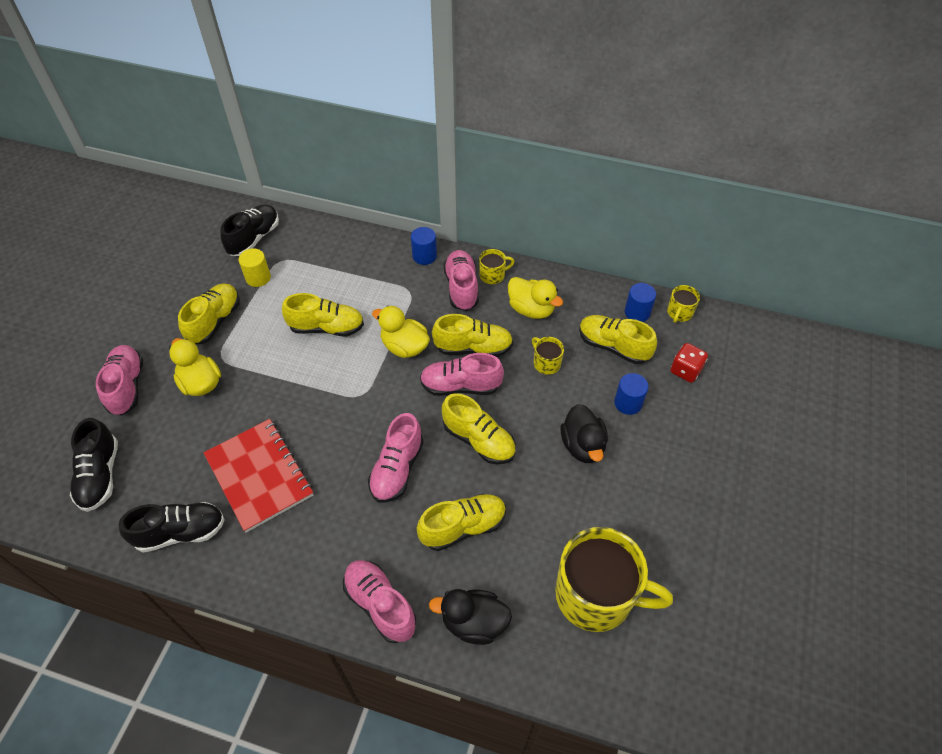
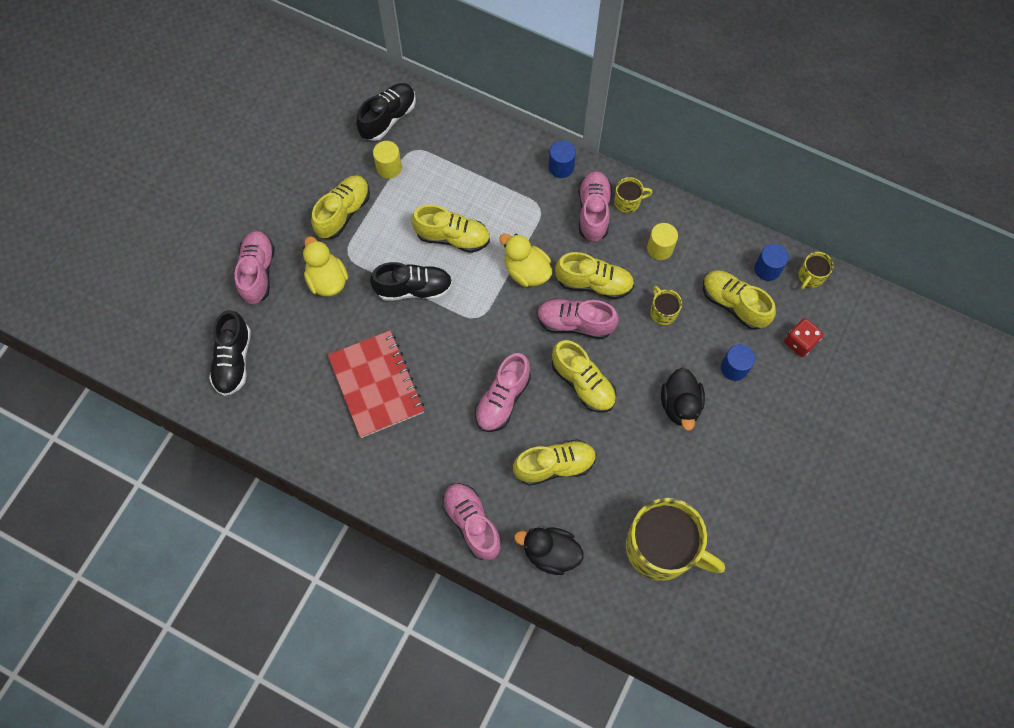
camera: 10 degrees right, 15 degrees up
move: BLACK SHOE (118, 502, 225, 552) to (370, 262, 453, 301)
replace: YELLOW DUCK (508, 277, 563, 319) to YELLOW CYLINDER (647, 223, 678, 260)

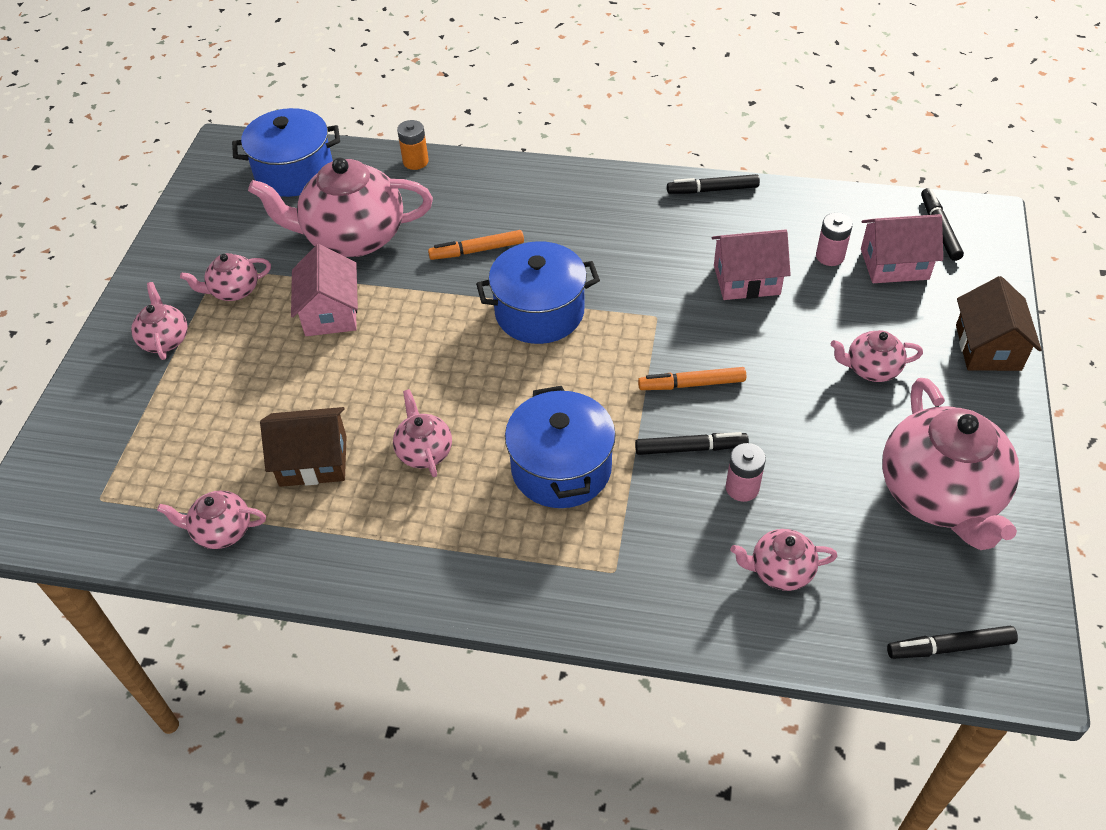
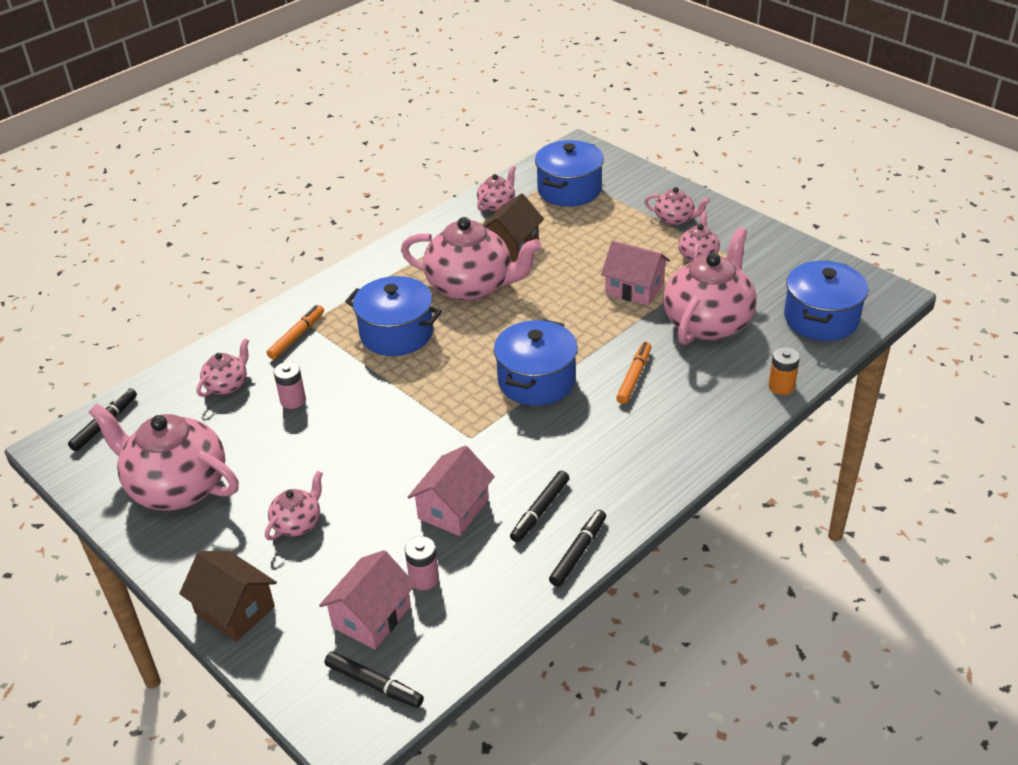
camera: 125 degrees right, 10 degrees down
insert: BLUE POT (535, 140, 604, 207)
move: ORANGE MARKER (638, 367, 746, 390) to (267, 305, 324, 360); BLACK MARKER (635, 432, 749, 455) to (510, 471, 569, 542)
resize: PINK TEAPOT (393, 389, 452, 477) = (401, 217, 542, 301) x2.08

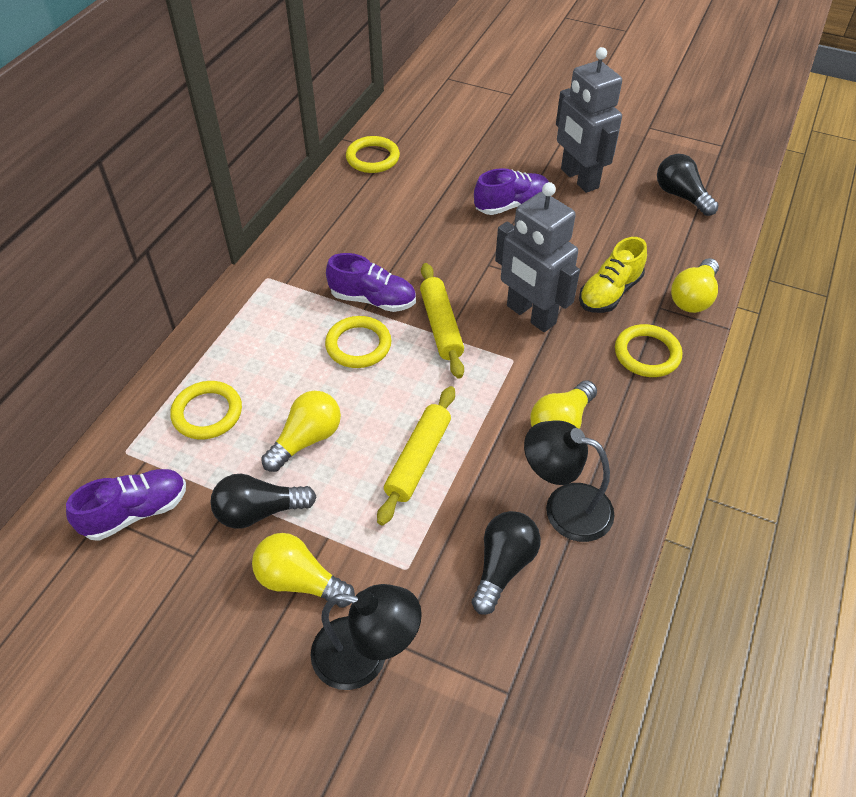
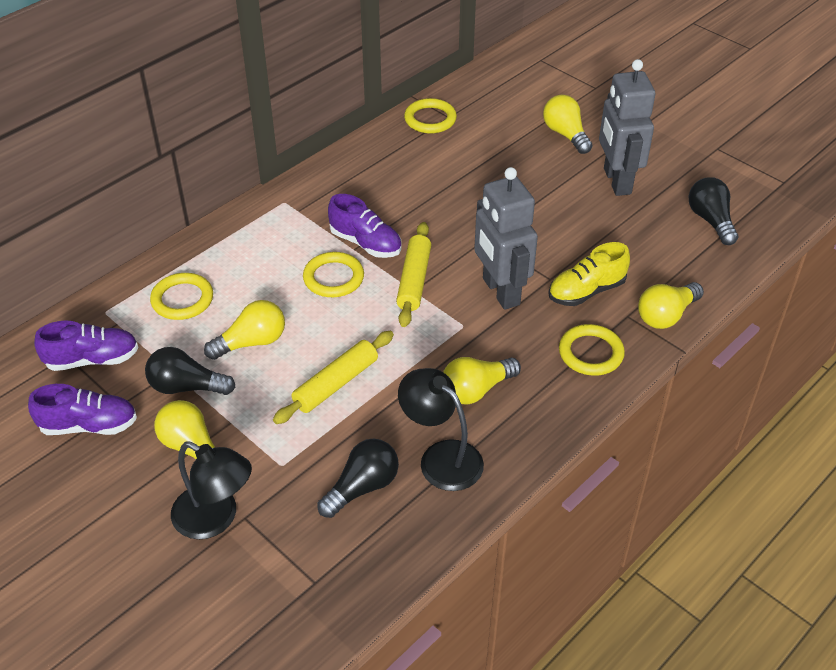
camera: 20 degrees right, 5 degrees down
insert: YELLOW LIGHT BULB (543, 95, 592, 154)
move: PURPLE SHOE (474, 168, 549, 215) to (28, 384, 137, 435)

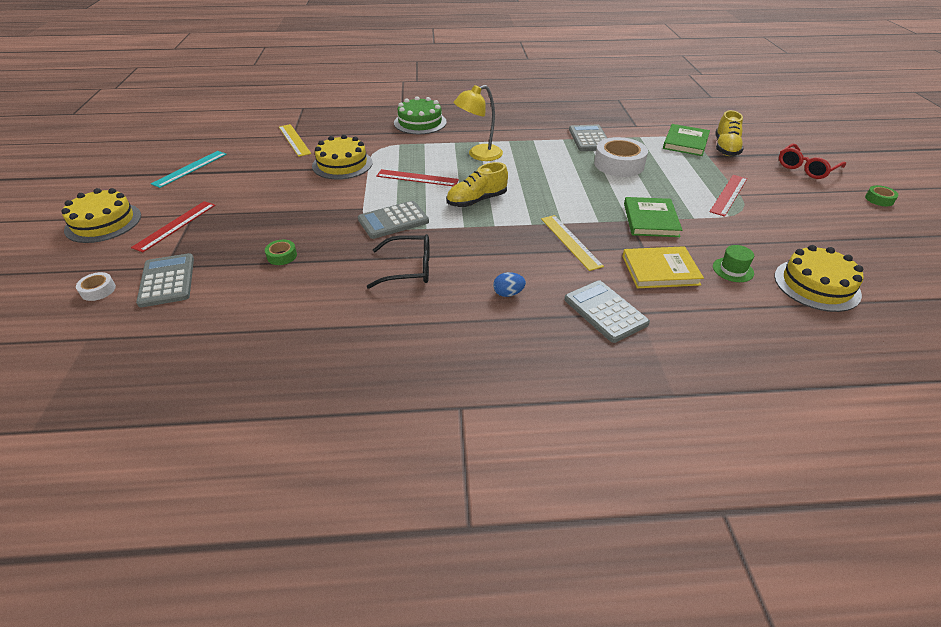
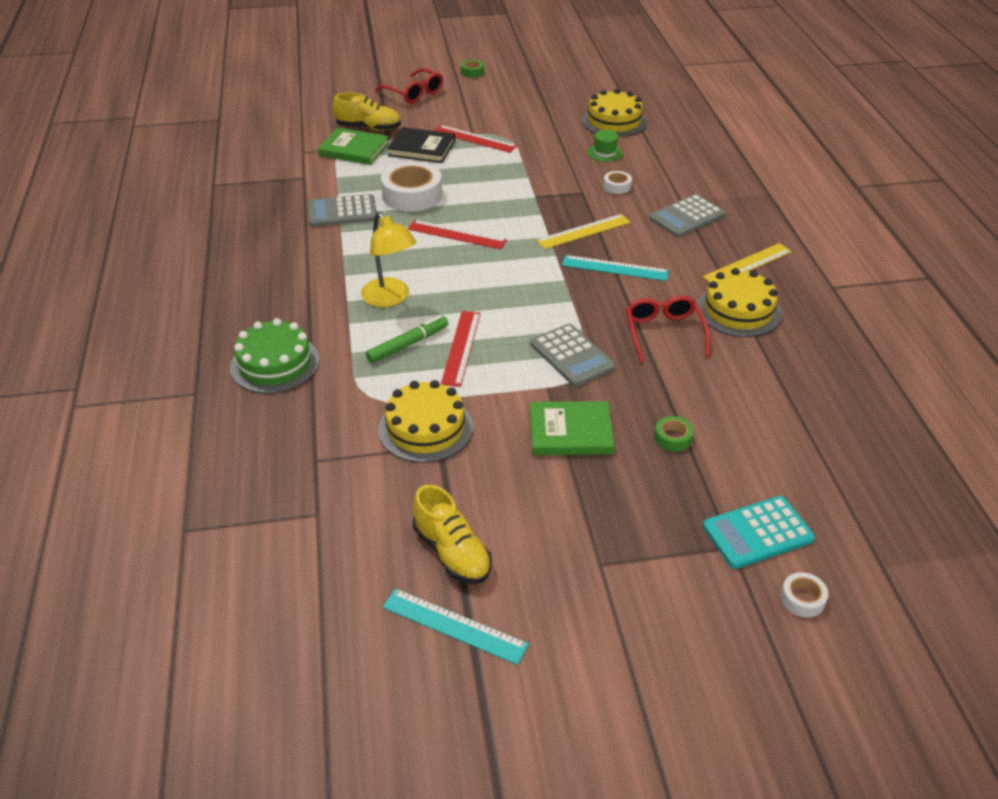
camera: 95 degrees left, 0 degrees up
delete: BLUE EGG (493, 272, 526, 297)
insert: GREEN MARKER (366, 316, 449, 363); BLACK BOOK (387, 127, 455, 163); TURQUOISE RULER (562, 255, 669, 281)
move: RED RULER (131, 201, 215, 252) to (407, 220, 507, 250); YELLOW SHOE (446, 162, 508, 207) to (413, 485, 492, 584); GREEN BOOK (624, 197, 682, 237) to (530, 401, 615, 455); YELLOW CAKE (62, 188, 141, 243) to (697, 268, 782, 337); YELLOW RULER (279, 124, 311, 157) to (703, 243, 792, 282)
replace: YELLOW BOOK (622, 246, 704, 288) to WHITE TAPE (603, 171, 632, 194)
recolor: BLACK GLASSES (366, 234, 430, 289) to RED GLASSES (626, 296, 710, 362); GREY CALCULATOR (136, 253, 194, 308) to TURQUOISE CALCULATOR (703, 496, 815, 569)

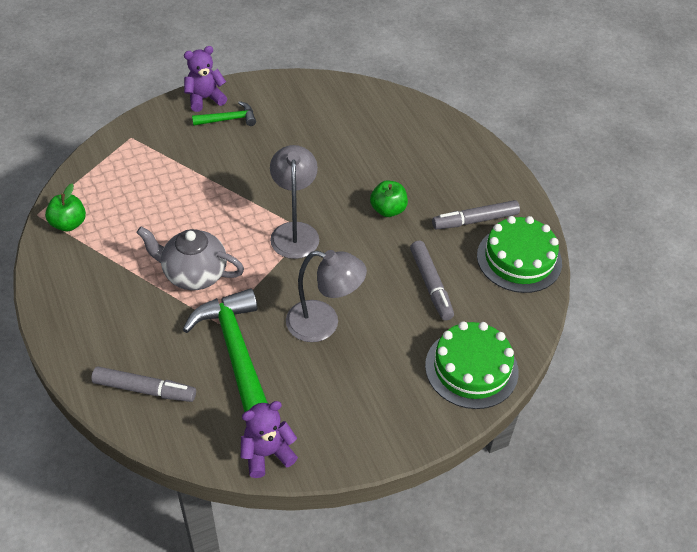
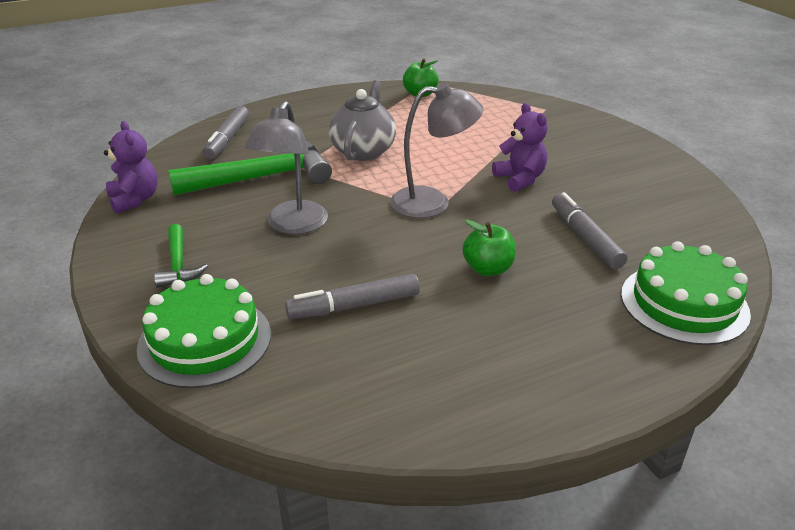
camera: 90 degrees right, 15 degrees down
move: GREEN HAMMER (192, 101, 256, 126) to (154, 224, 208, 288); PURPLE TEDDY BEAR (184, 46, 227, 112) to (492, 103, 548, 192); GREY MARKER (432, 200, 520, 229) to (552, 192, 627, 269); GREEN CAKE (477, 216, 562, 293) to (621, 241, 751, 345)

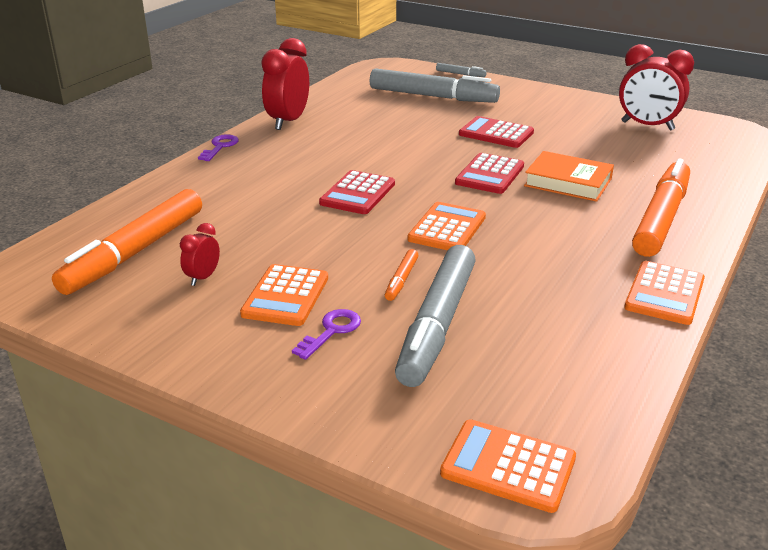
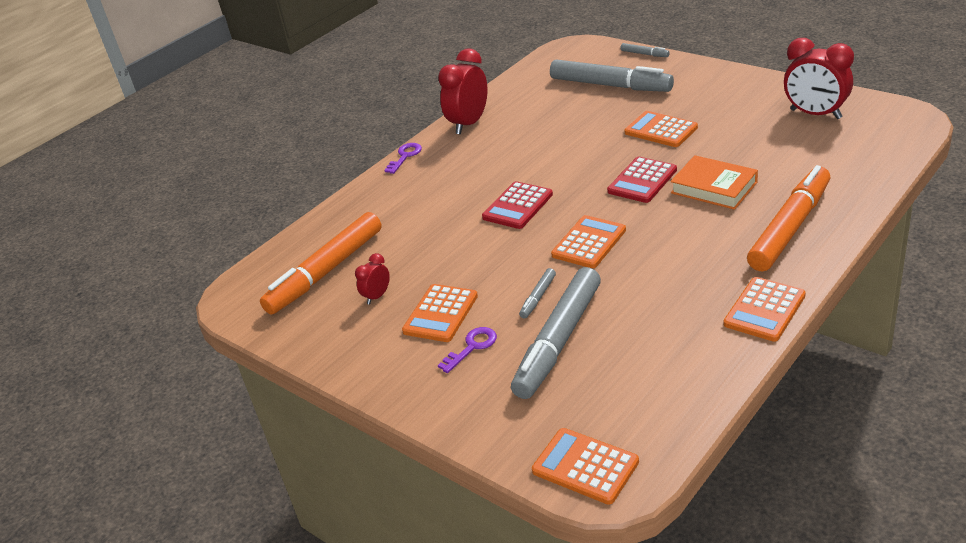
camera: 15 degrees right, 5 degrees up
recolor: ORANGE MARKER (385, 249, 419, 301) to GREY MARKER (519, 268, 556, 318); RED CALCULATOR (459, 116, 534, 148) to ORANGE CALCULATOR (624, 111, 698, 147)

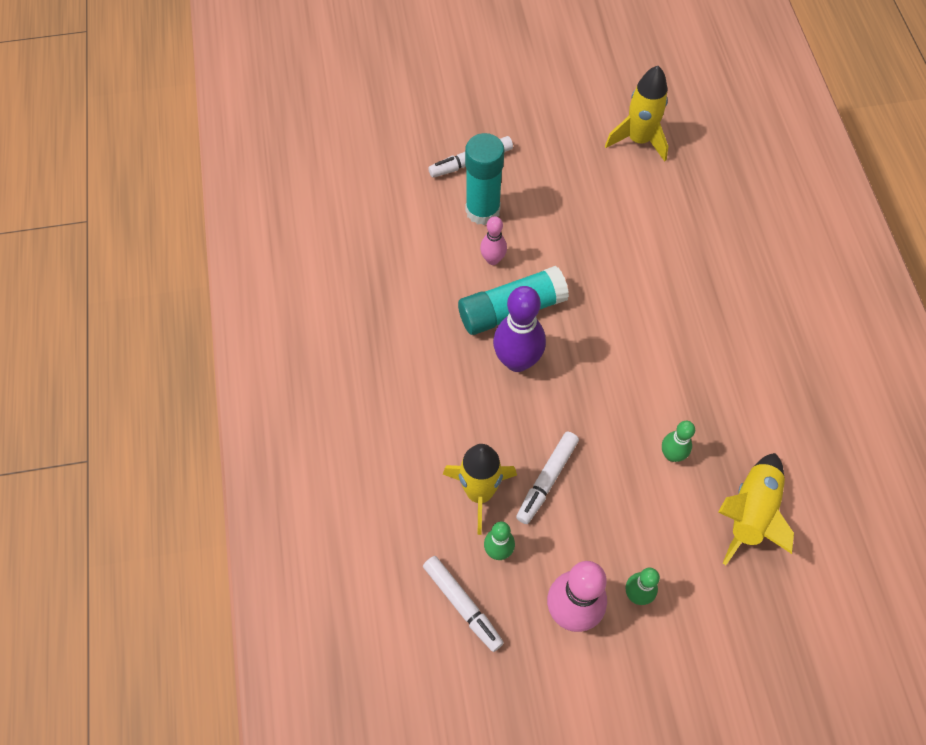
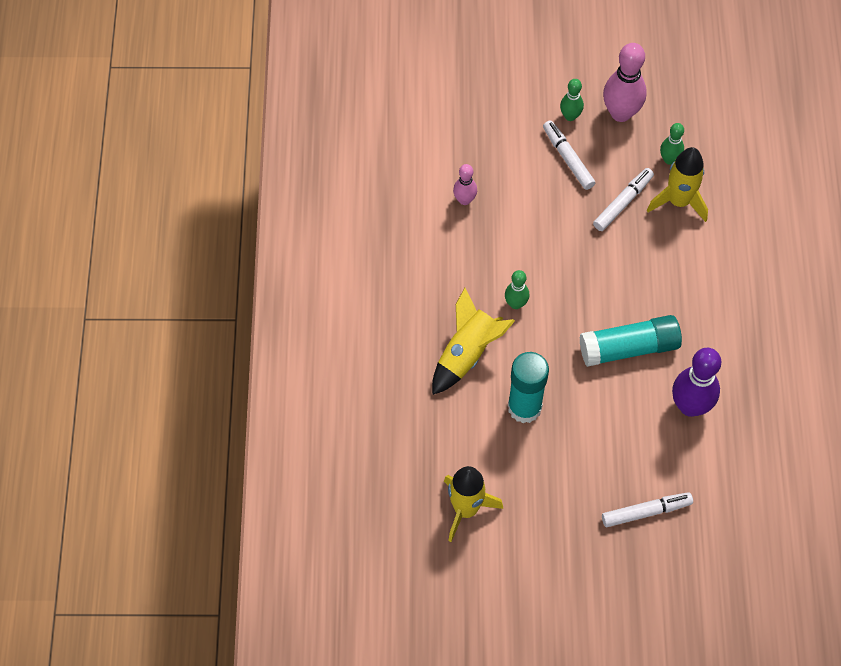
camera: 170 degrees left, 0 degrees up
move: YELLOW ROCKET (718, 453, 794, 565) to (432, 287, 515, 395); PINK BOWLING PIN (480, 216, 507, 265) to (453, 164, 477, 205); GREEN BOWLING PIN (662, 421, 695, 462) to (505, 270, 529, 309); TURQUOISE GLUE STICK (465, 133, 504, 225) to (508, 352, 549, 423); WHITE MARKER (423, 556, 504, 652) to (543, 120, 595, 190); PURPLE BOWLING PIN (493, 286, 546, 372) to (672, 348, 721, 417)

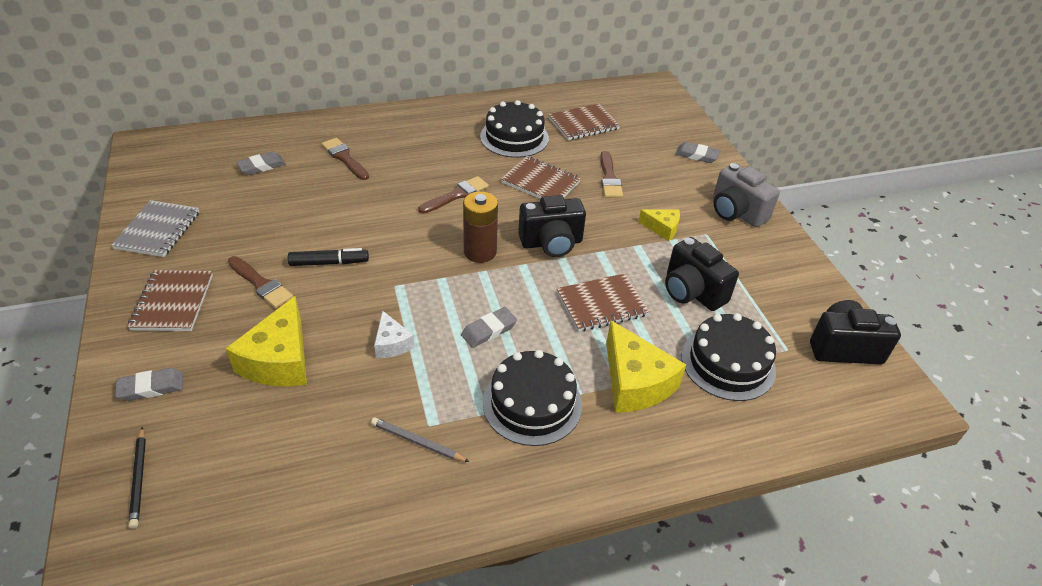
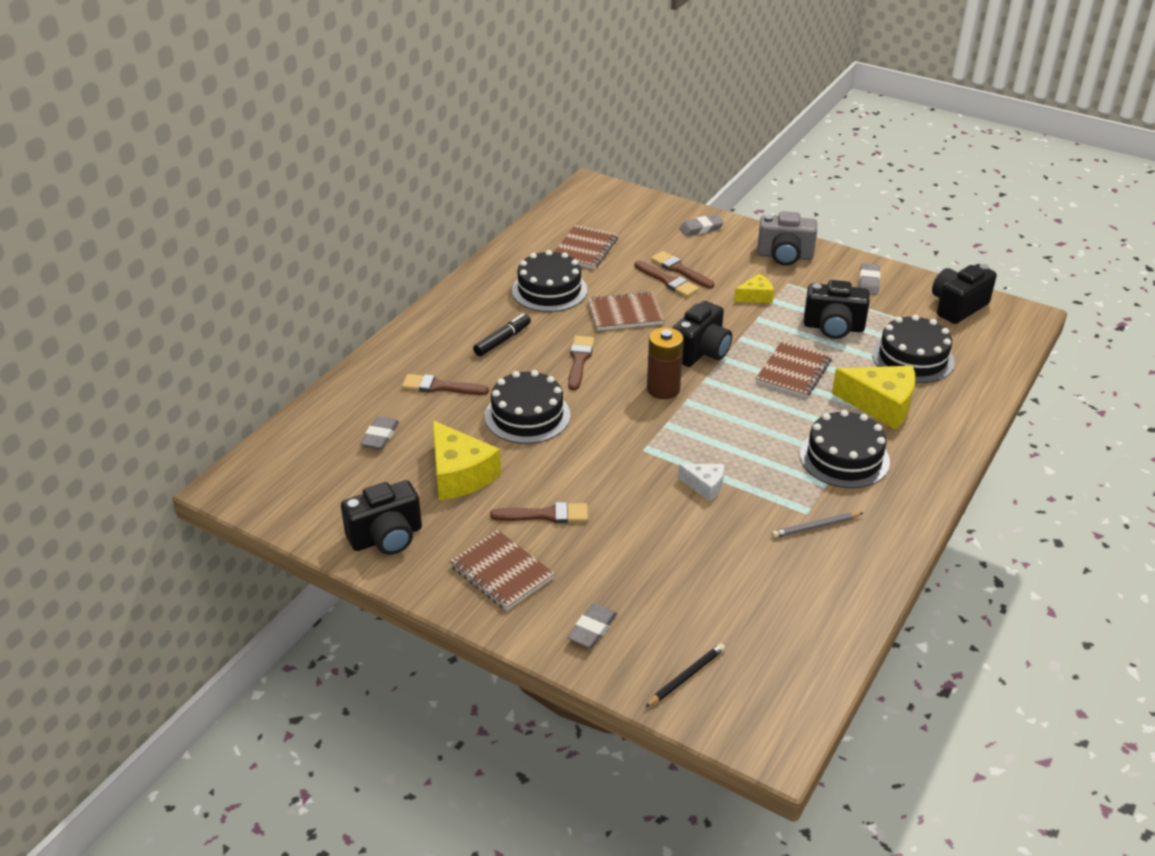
camera: 40 degrees left, 5 degrees down
insert: BLACK CAKE (485, 370, 570, 444); BROWN BRUSH (651, 251, 714, 288)
move: YELLOW CHEESE (225, 296, 307, 386) to (432, 420, 501, 500); BLACK MARKER (288, 248, 369, 266) to (473, 314, 531, 356); GREY ERASER (461, 307, 517, 348) to (859, 263, 880, 295)
replace: GREY NOTEBOOK (111, 200, 199, 257) to BLACK CAMERA (341, 480, 422, 555)
rotate: BLACK PENCIL (129, 427, 146, 529) = (645, 643, 725, 707) 75 degrees counterclockwise

